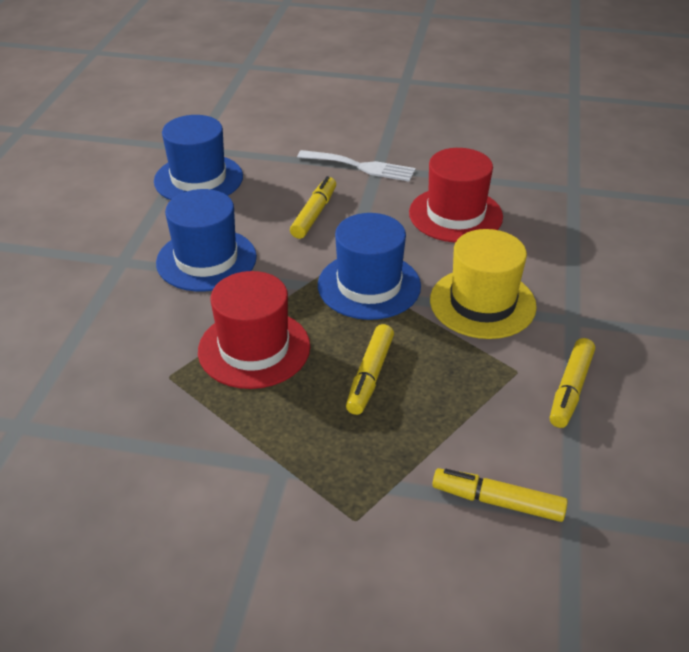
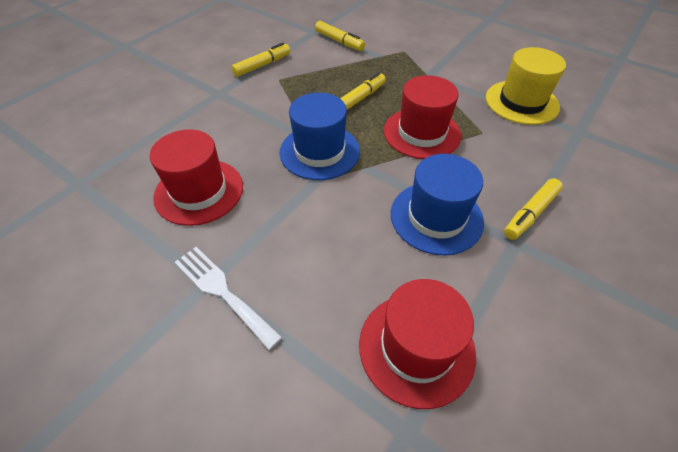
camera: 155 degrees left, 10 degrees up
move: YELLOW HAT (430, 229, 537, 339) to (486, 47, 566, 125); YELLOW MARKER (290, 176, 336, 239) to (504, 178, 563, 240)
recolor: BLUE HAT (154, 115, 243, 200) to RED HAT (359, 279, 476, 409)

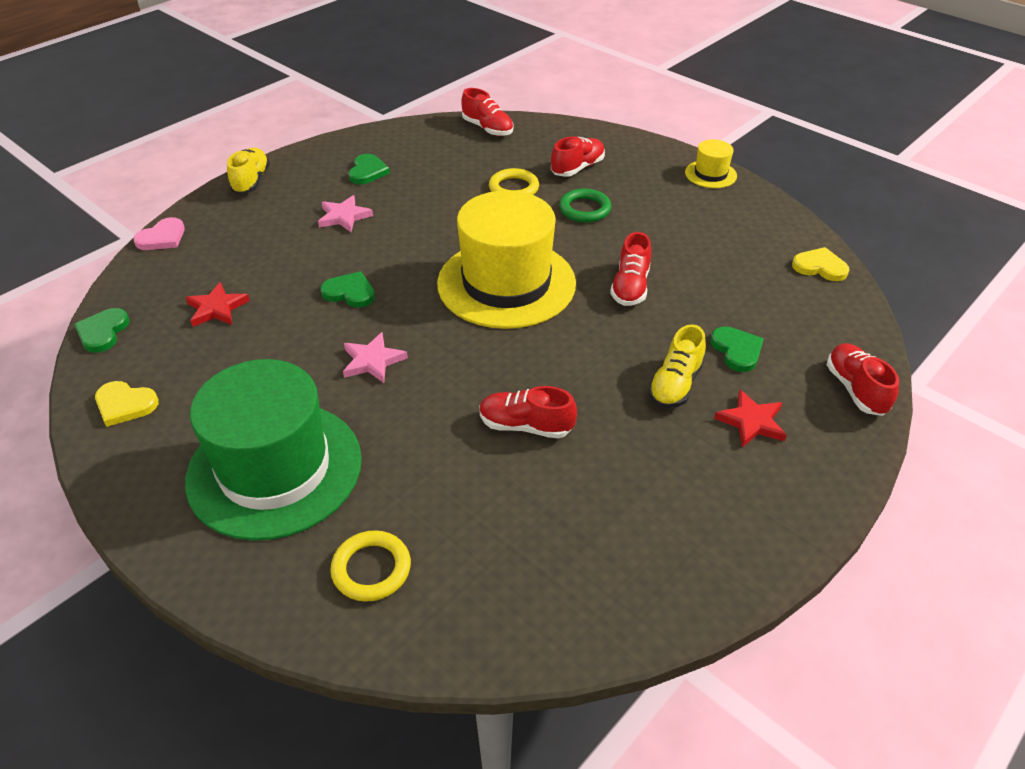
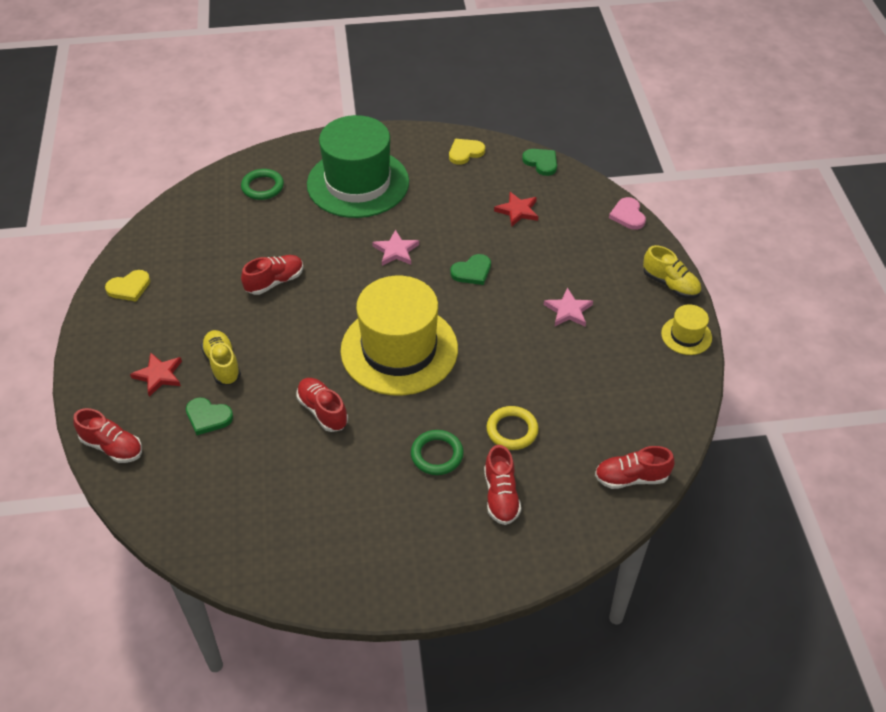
camera: 130 degrees right, 5 degrees up
delete: GREEN HEART (349, 154, 390, 184)
move: YELLOW HEART (792, 247, 849, 281) to (105, 270, 150, 301); YELLOW HAT (685, 139, 737, 188) to (661, 304, 712, 355)
recolor: YELLOW RING (330, 530, 411, 602) to GREEN RING (241, 169, 284, 200)

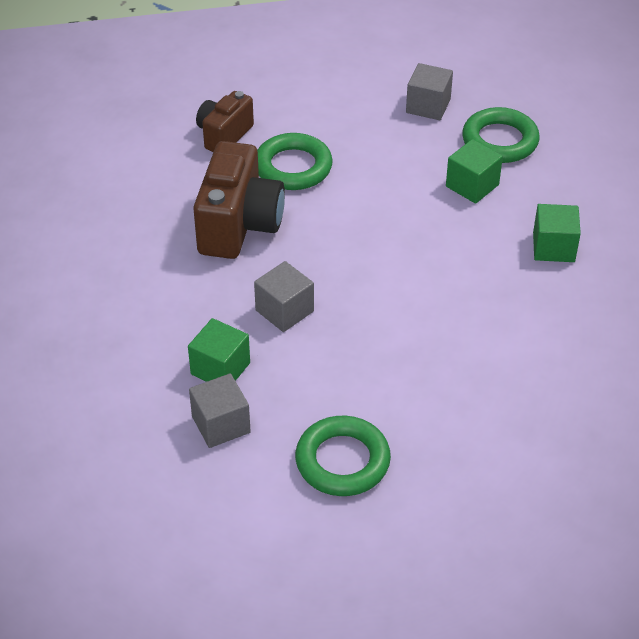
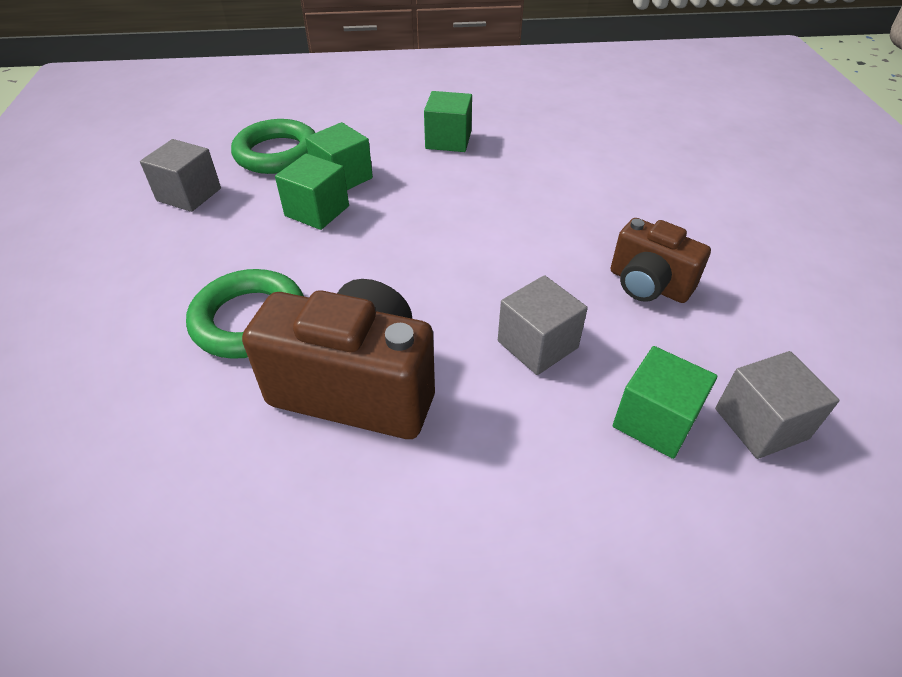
camera: 85 degrees left, 0 degrees up
delete: GREEN RING (295, 416, 391, 496)
insert: GREEN CUBE (275, 153, 349, 230)
move: BROWN CAMERA (196, 91, 254, 152) to (611, 218, 711, 303)

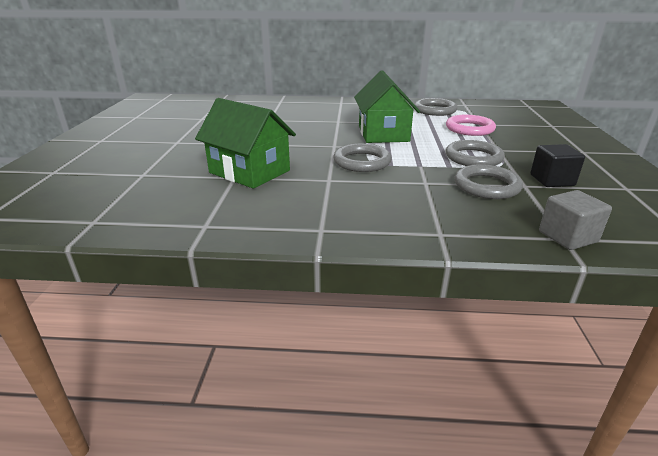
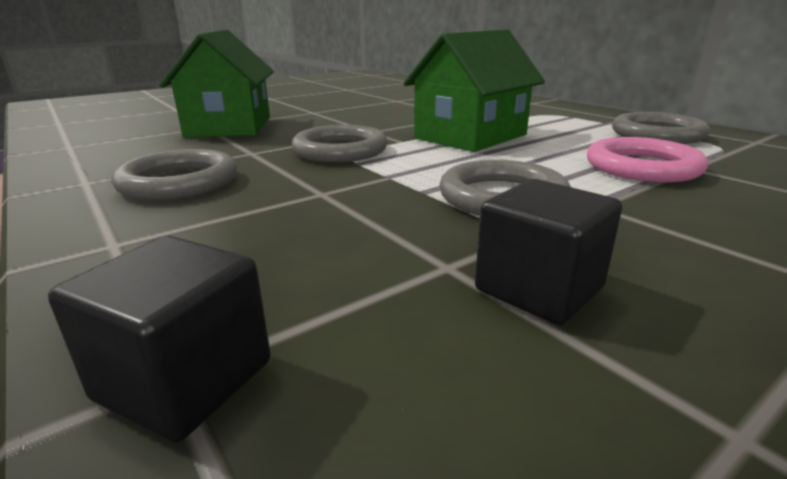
camera: 50 degrees right, 5 degrees down
move: GREY RING (454, 164, 523, 199) to (111, 149, 237, 200)
recolor: GREY CUBE (539, 190, 612, 250) to BLACK CUBE (48, 236, 270, 443)

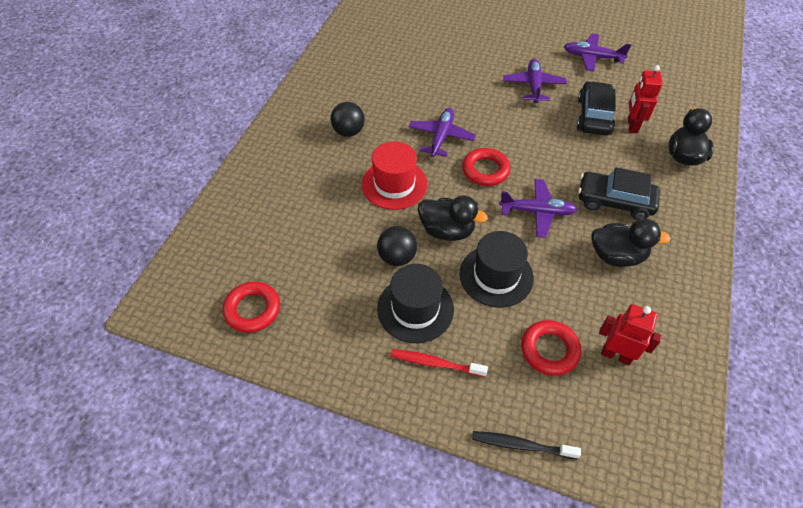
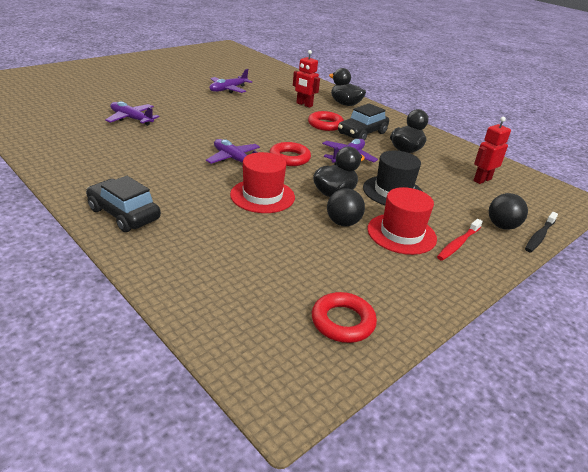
camera: 65 degrees left, 20 degrees down
move: BLACK CAR (577, 81, 616, 136) to (86, 176, 161, 232); PURPLE PLANE (503, 58, 567, 103) to (105, 101, 160, 126); RED RING (521, 320, 581, 376) to (308, 111, 344, 131); BLACK BALL (331, 102, 365, 137) to (489, 193, 528, 230)
recolor: BLACK HAT (377, 264, 454, 343) to RED HAT (367, 187, 437, 255)

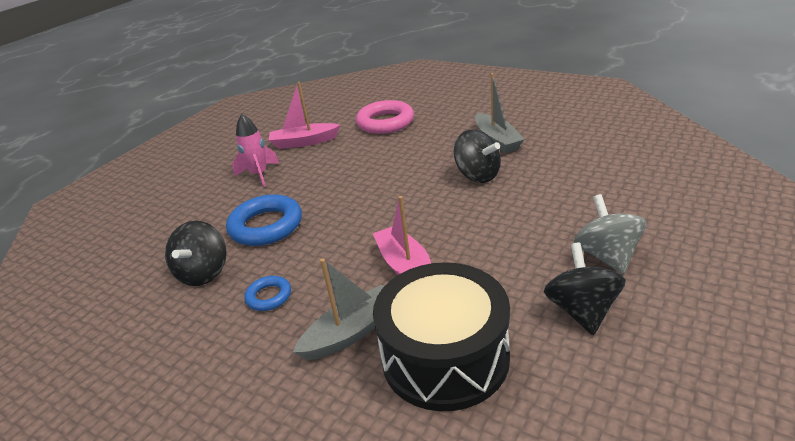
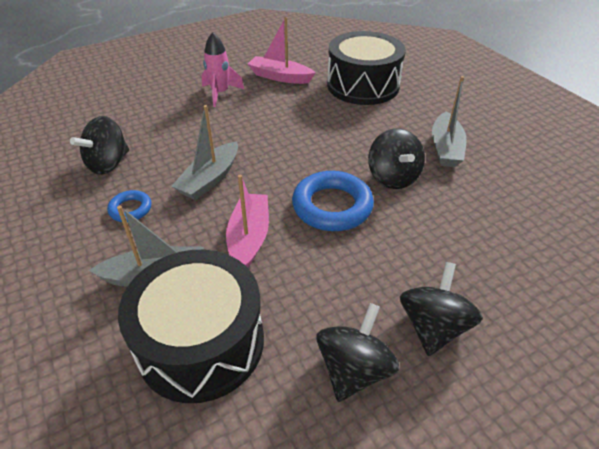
camera: 25 degrees right, 10 degrees up
insert: GREY BOAT (171, 105, 238, 200)
move: BLUE RING (226, 194, 302, 246) to (292, 171, 374, 231)
replace: PINK RING (356, 100, 414, 134) to BLACK DRUM (327, 31, 406, 105)
recolor: GREY SPINNING TOP (574, 194, 647, 274) to BLACK SPINNING TOP (400, 262, 483, 356)

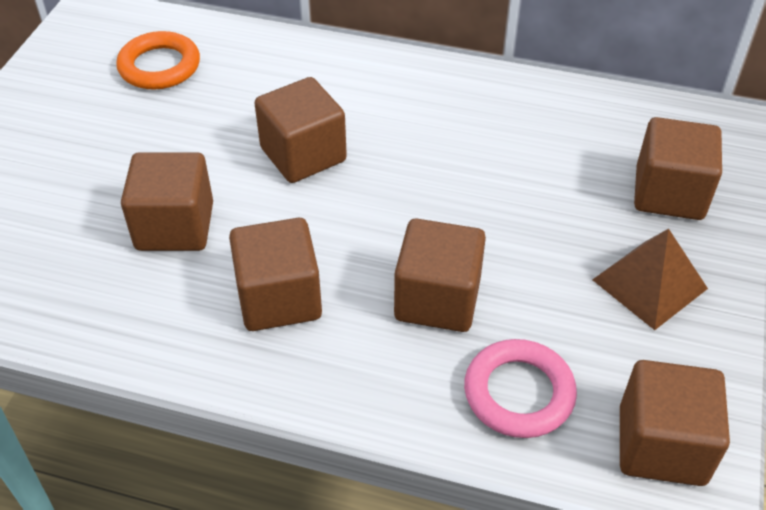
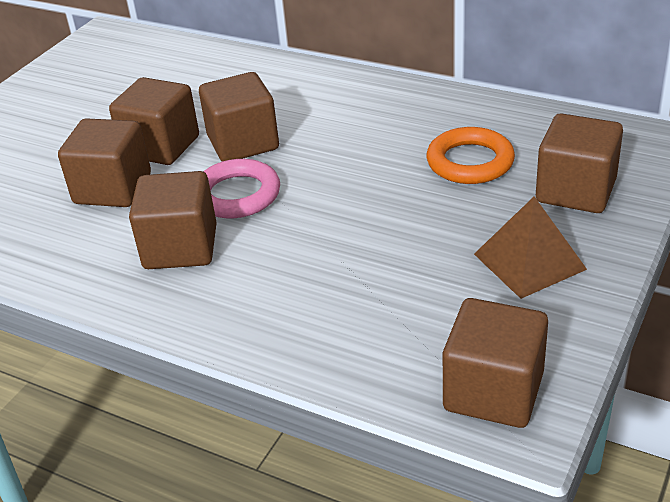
camera: 15 degrees right, 10 degrees down
move: BROWN CUBE (394, 218, 486, 332) to (109, 77, 199, 165); PINK RING (464, 339, 577, 438) to (203, 159, 280, 218); ORANGE RING (116, 31, 200, 90) to (427, 127, 515, 184)

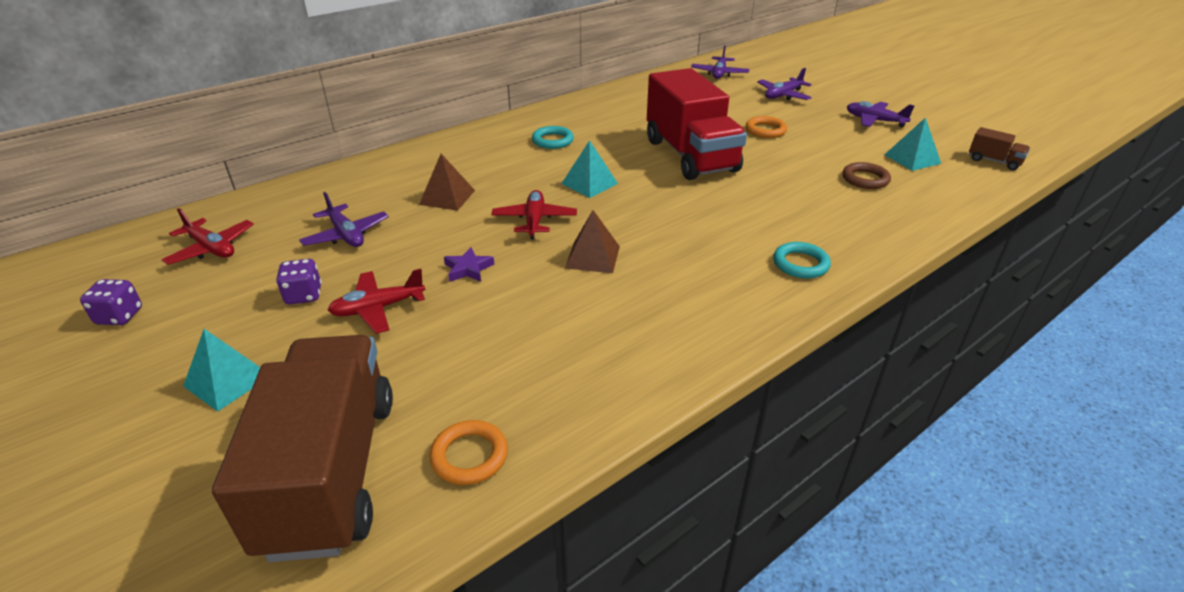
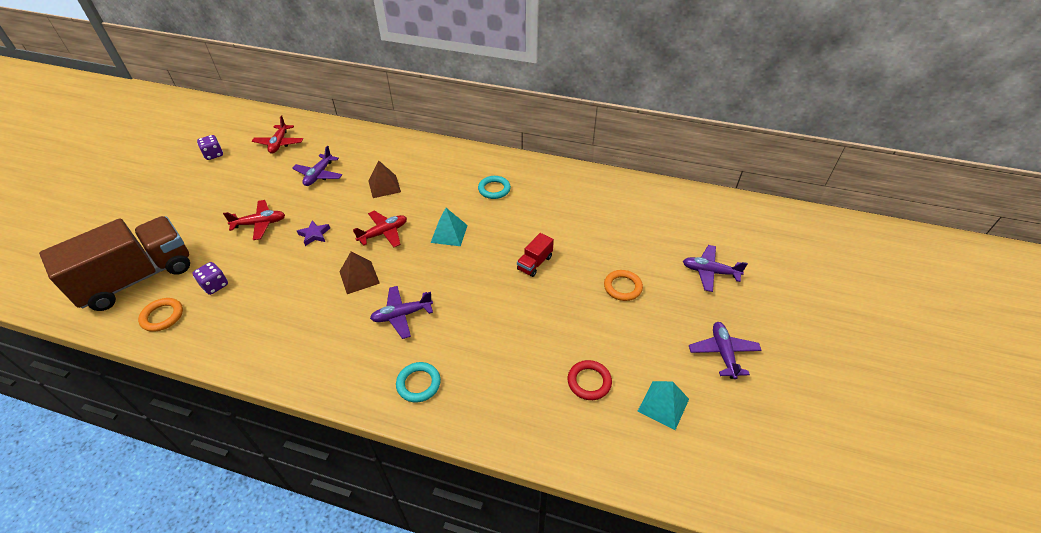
camera: 55 degrees right, 10 degrees up
delete: TURQUOISE PYRAMID (183, 329, 260, 412); BROWN TRUCK (969, 127, 1030, 170)
move: PURPLE DICE (276, 259, 322, 305) to (193, 262, 228, 295); PURPLE PLANE (691, 45, 749, 79) to (370, 286, 433, 339)
recolor: BROWN RING (842, 162, 891, 189) to RED RING (568, 360, 612, 400)
rotate: RED PLANE (328, 269, 425, 334) = (223, 200, 285, 240) 135 degrees clockwise
resize: RED TRUCK (647, 68, 747, 180) = (517, 233, 554, 277) x0.40

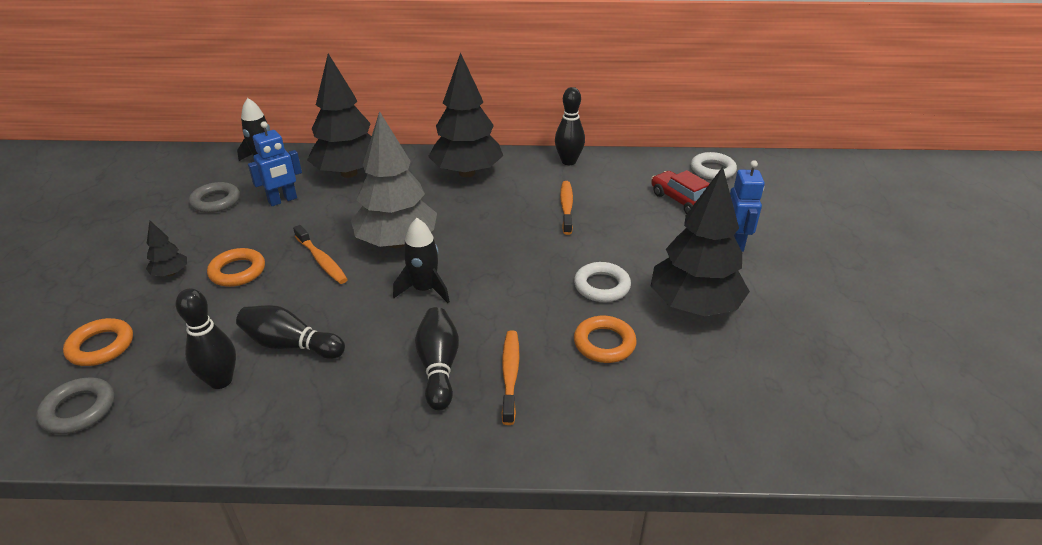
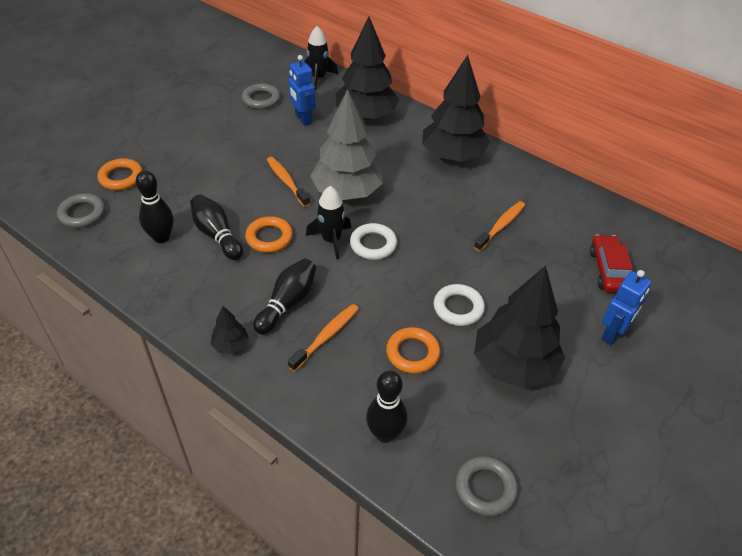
camera: 35 degrees right, 10 degrees up
insert: GREY RING (455, 456, 518, 516)
move: BLACK TREE (146, 221, 187, 276) to (211, 306, 249, 354); ORANGE RING (207, 248, 265, 287) to (245, 216, 293, 253); WHITE RING (691, 152, 737, 180) to (350, 223, 397, 260); BLACK BOWLING PIN (555, 87, 585, 165) to (366, 371, 407, 443)
rotate: ORANGE TOOTHBRUSH (293, 225, 348, 284) = (267, 157, 310, 207) 150 degrees clockwise; BLUE ROBOT (248, 121, 302, 206) = (288, 55, 316, 126) 60 degrees clockwise

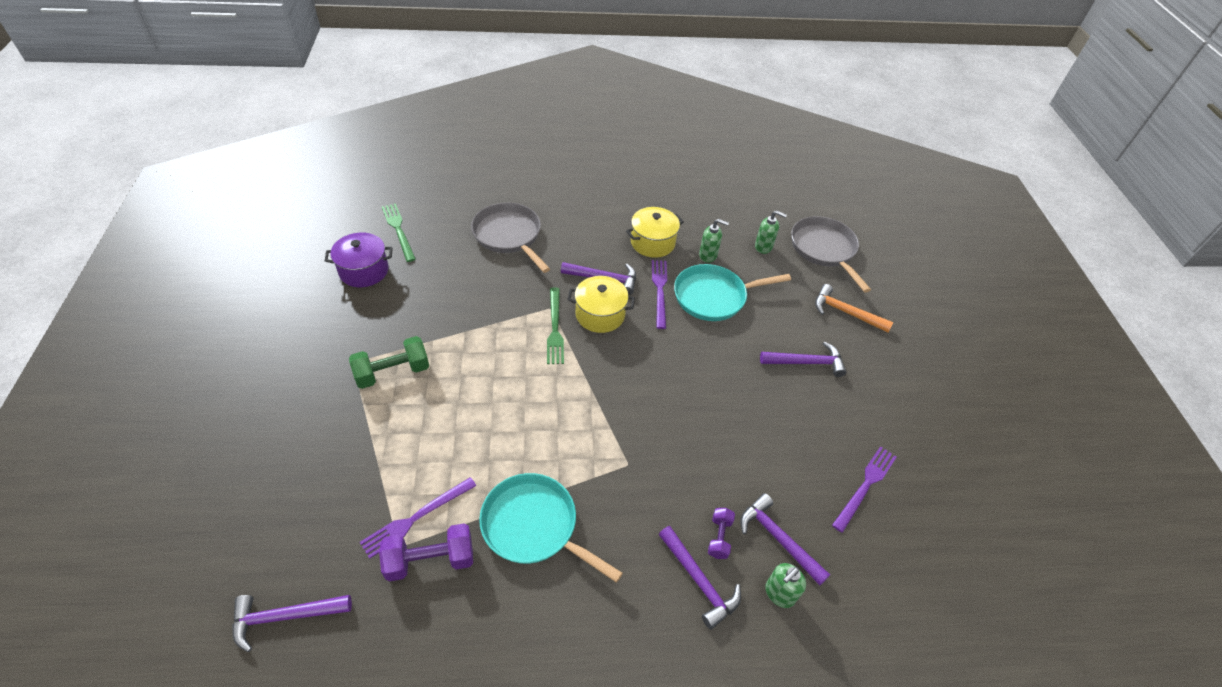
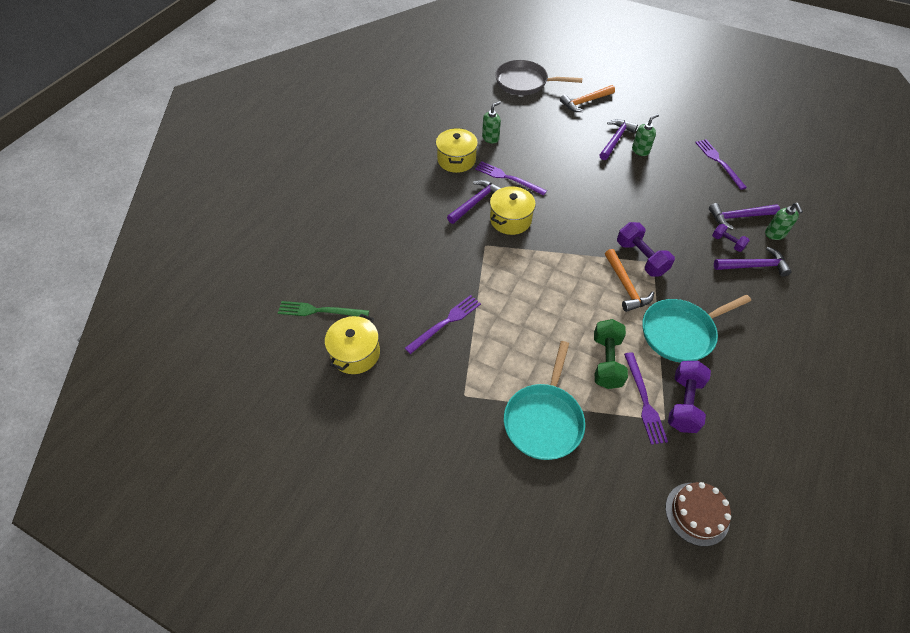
camera: 55 degrees left, 5 degrees up
delete: GREY PAN (471, 202, 550, 273); GREEN FORK (547, 287, 564, 364)
insert: PURPLE FORK (405, 295, 481, 354); ORANGE HAMMER (605, 249, 654, 312); PURPLE DUMBBELL (617, 222, 675, 277)
move: TURQUOISE PAN (674, 264, 791, 321) to (504, 341, 585, 460); GREEN DUMBBELL (349, 336, 429, 389) to (594, 319, 628, 389); GREEN SOAP DISPENSER (755, 210, 787, 254) to (632, 114, 659, 156)
replace: PURPLE HAMMER (232, 595, 352, 652) to BROWN CAKE (665, 482, 731, 546)
recolor: PURPLE POT (325, 233, 393, 287) to YELLOW POT (325, 314, 380, 374)

